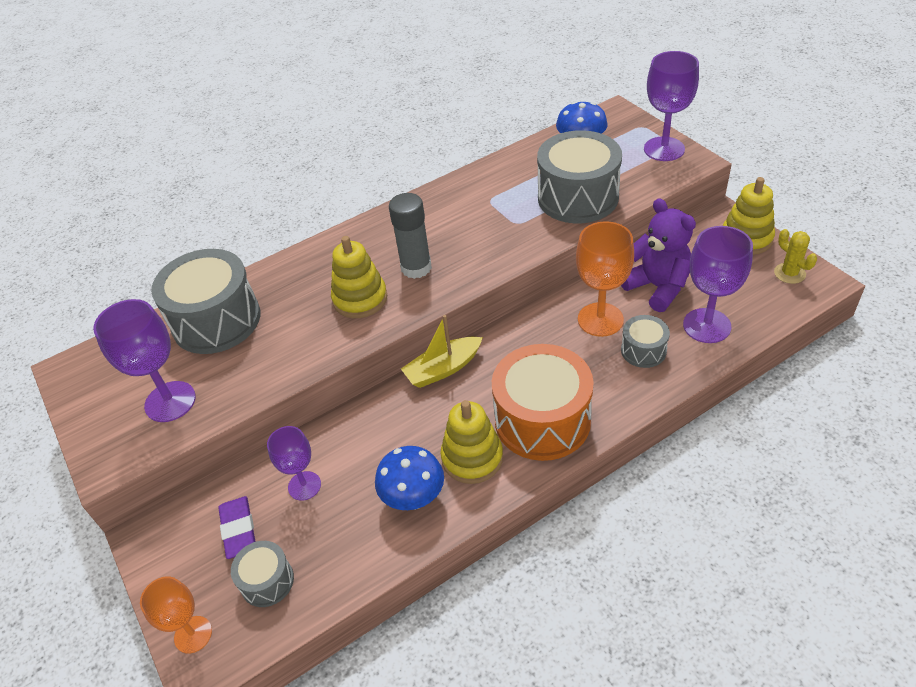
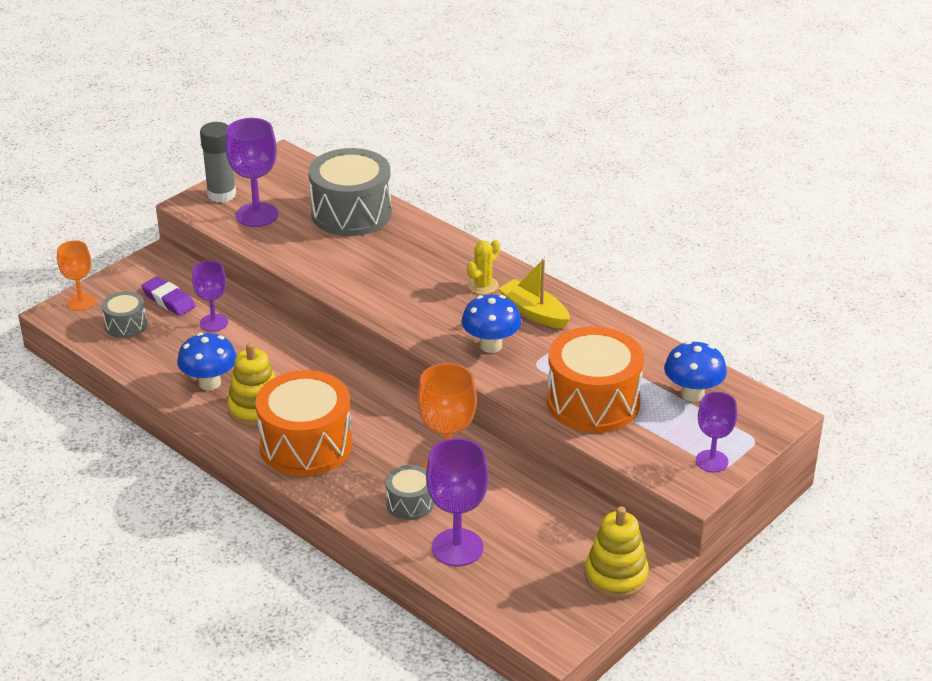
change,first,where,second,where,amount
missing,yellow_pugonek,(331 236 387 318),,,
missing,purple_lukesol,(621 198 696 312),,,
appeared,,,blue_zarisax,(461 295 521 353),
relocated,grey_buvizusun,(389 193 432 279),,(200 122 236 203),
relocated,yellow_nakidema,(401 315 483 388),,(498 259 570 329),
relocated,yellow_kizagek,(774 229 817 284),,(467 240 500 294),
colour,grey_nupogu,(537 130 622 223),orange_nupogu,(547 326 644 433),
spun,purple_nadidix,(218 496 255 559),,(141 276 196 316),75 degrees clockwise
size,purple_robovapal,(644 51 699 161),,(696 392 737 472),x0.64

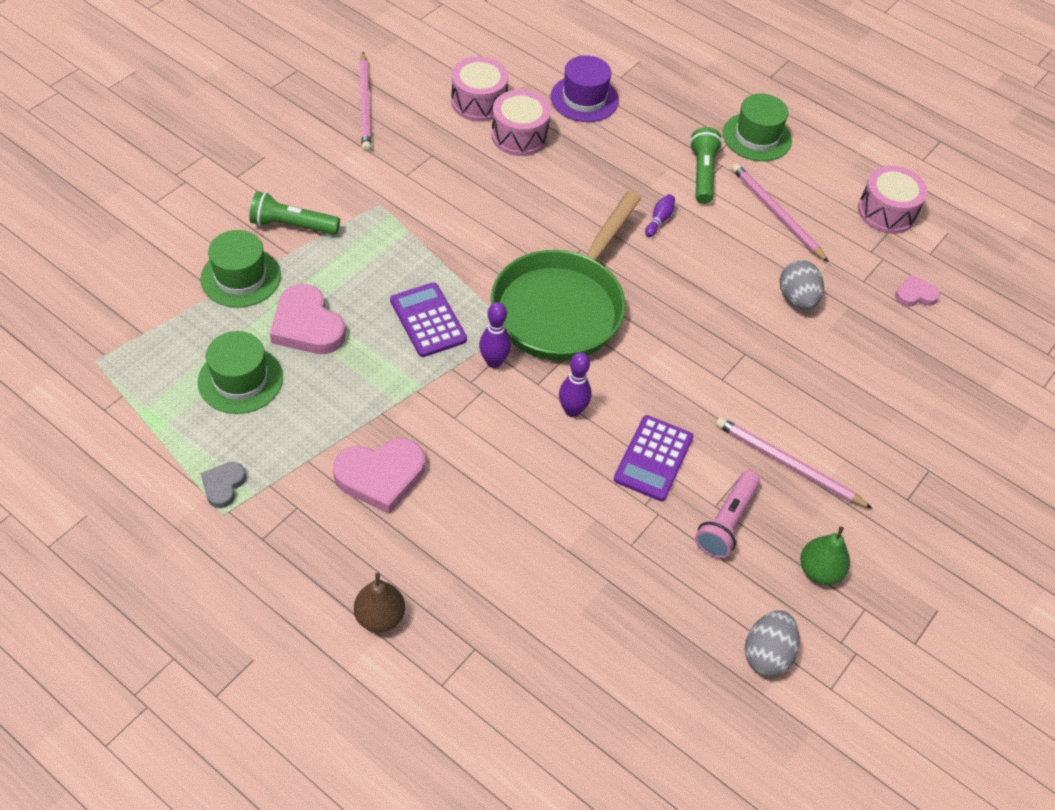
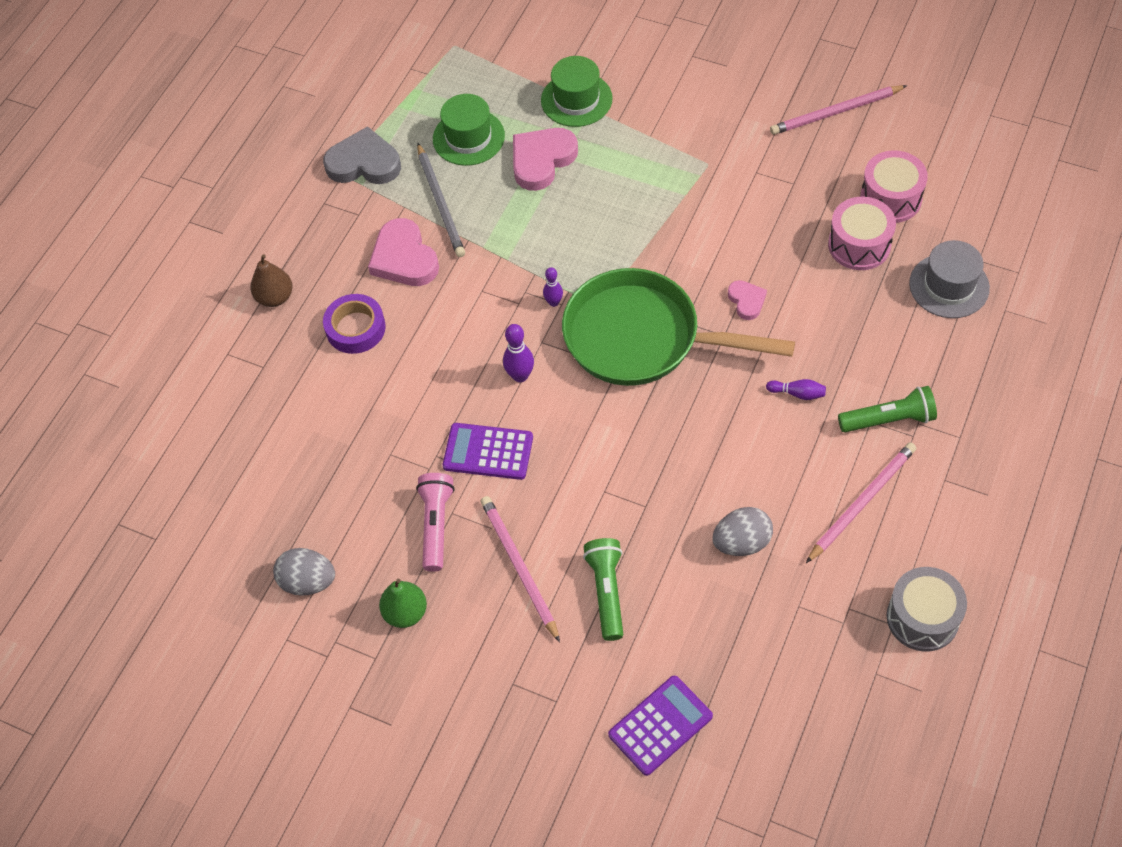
change,first,where,second,where,amount
missing,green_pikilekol,(723 94 792 161),,,
appeared,,,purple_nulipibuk,(323 294 386 354),
appeared,,,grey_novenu,(417 143 465 257),
relocated,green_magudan,(249 191 340 235),,(583 538 623 641),
relocated,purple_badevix,(390 282 467 357),,(608 675 713 776),
relocated,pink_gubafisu,(895 274 940 307),,(728 280 767 320),
colour,purple_pikilekol,(550 55 619 122),grey_pikilekol,(909 240 990 318),
colour,pink_nupogu,(858 165 928 234),grey_nupogu,(886 567 967 652),
spun,pink_magudan,(695 470 760 558),,(416 473 455 572),75 degrees clockwise
spun,pink_novenu,(716 417 873 509),,(481 496 560 643),45 degrees counterclockwise
size,grey_gubafisu,(201 462 246 508),,(323 126 401 184),x1.84
size,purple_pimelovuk,(479 302 511 368),,(543 267 563 307),x0.66

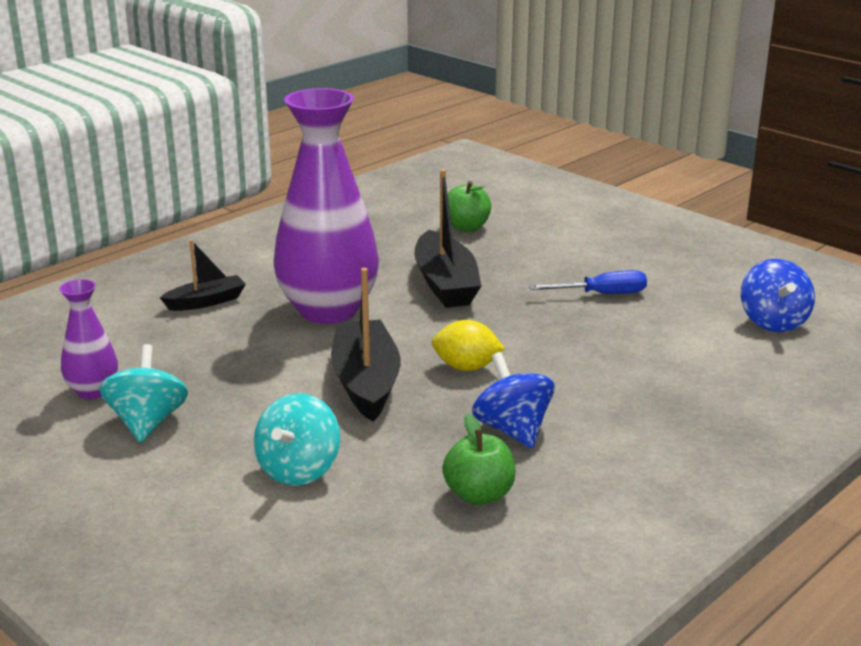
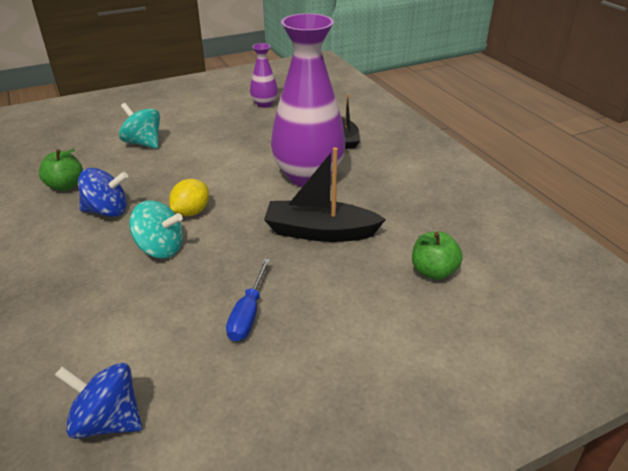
change,first,where,second,where,amount
missing,black_nakidema,(331 268 401 421),,,
relocated,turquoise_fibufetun,(99 344 188 443),,(129 200 183 258),

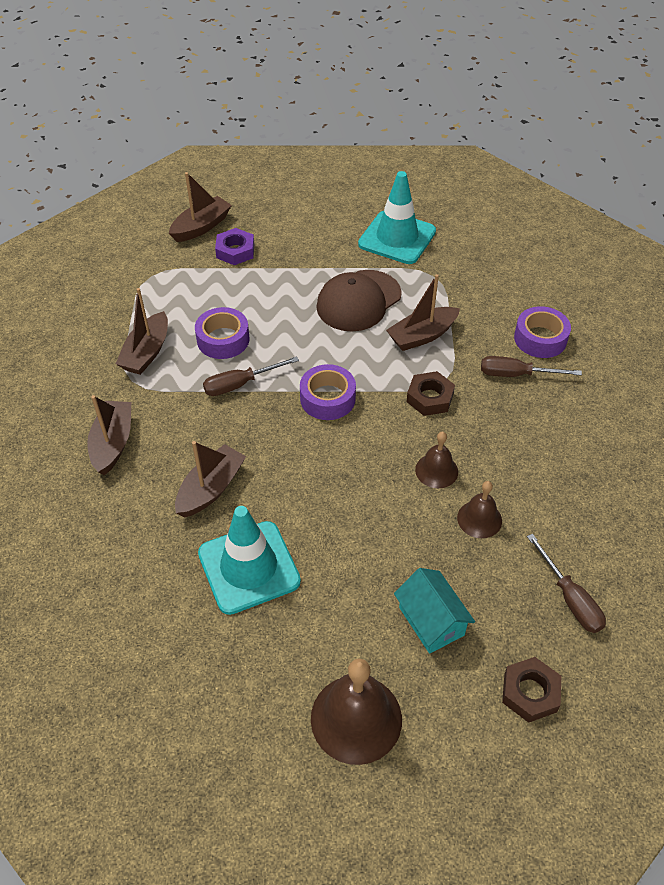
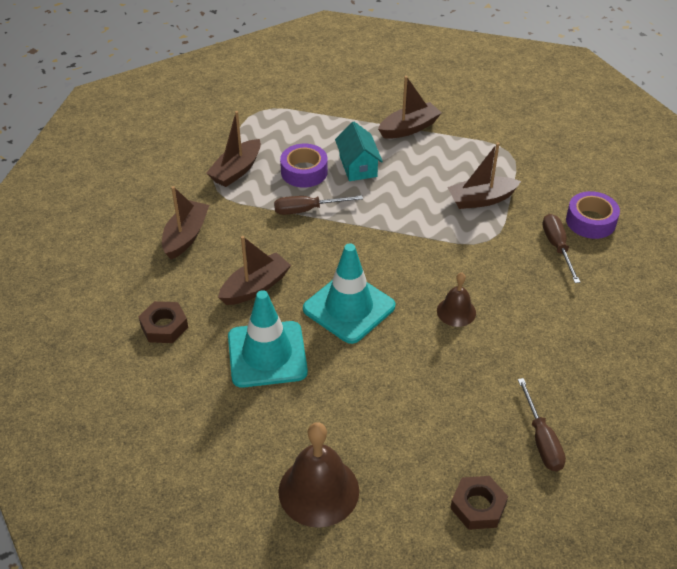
change,first,where,second,where,amount
missing,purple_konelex,(215 228 254 265),,,
missing,purple_nulipibuk,(300 364 356 420),,,
missing,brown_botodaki,(316 270 402 332),,,
missing,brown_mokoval,(457 481 502 538),,,
relocated,brown_nakidema,(169 172 232 242),,(378 76 441 139),
relocated,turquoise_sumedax,(358 171 436 264),,(303 243 395 344),
relocated,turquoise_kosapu,(394 568 475 654),,(335 122 383 181),
relocated,brown_konelex,(406 371 455 416),,(138 301 188 343),
spun,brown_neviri,(481 356 582 377),,(543 214 580 283),60 degrees clockwise

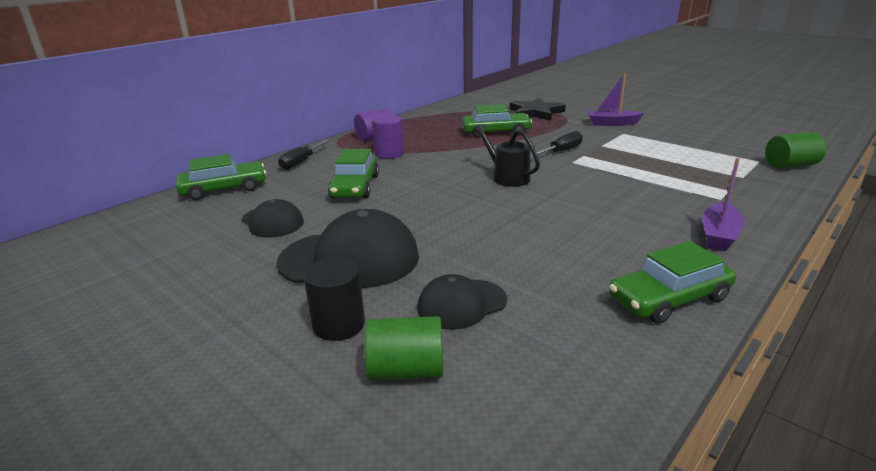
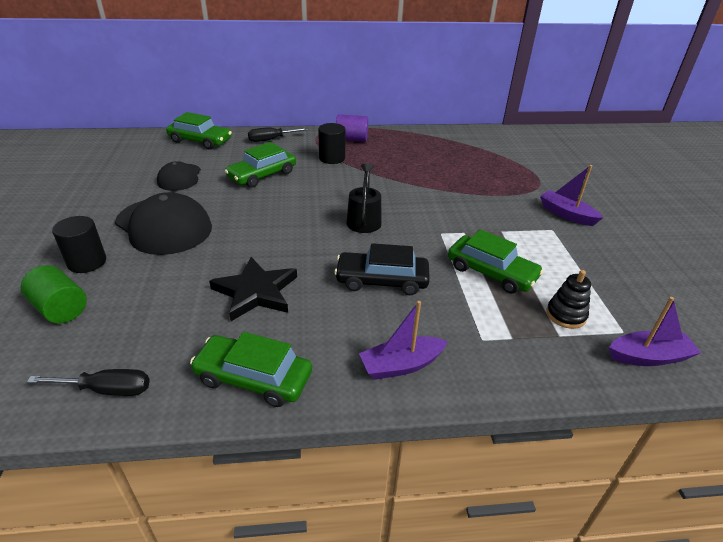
change,first,where,second,where,amount
missing,black_botodaki,(417 274 507 330),,,
appeared,,,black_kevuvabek,(334 243 430 295),
appeared,,,black_pugonek,(546 270 591 329),
relocated,green_kevuvabek,(462 104 532 138),,(448 229 544 294),
relocated,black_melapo,(509 98 566 121),,(209 257 297 321),
relocated,black_neviri,(531 131 583 155),,(27 369 150 396),
exchanged,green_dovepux,(765 132 826 169),purple_nakidema,(609 297 701 366),
colour,purple_dovepux,(372 115 404 159),black_dovepux,(318 123 346 164),

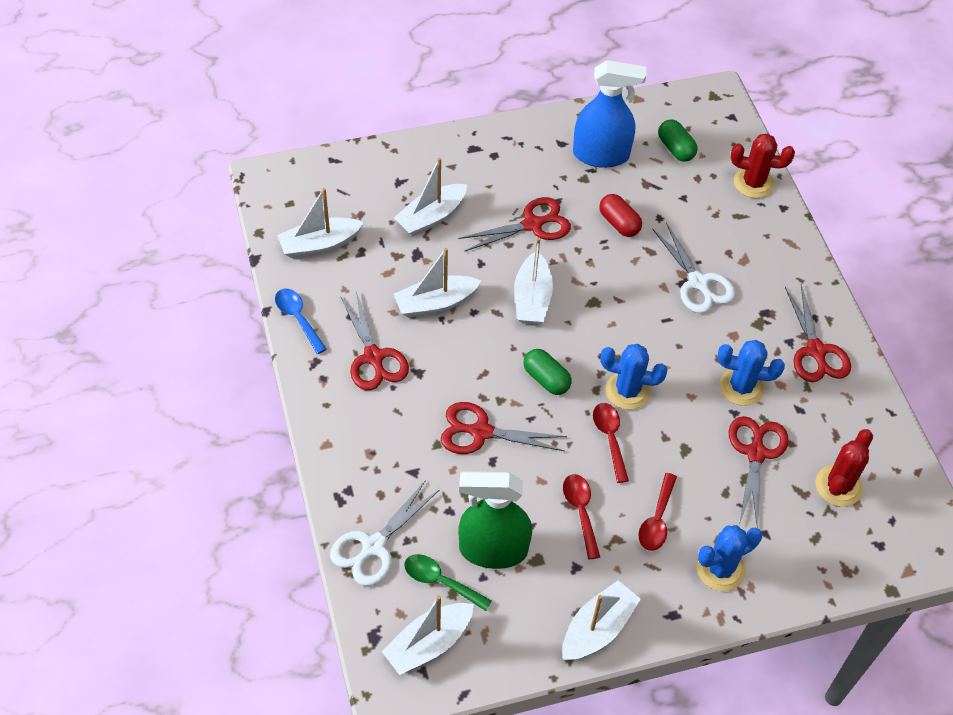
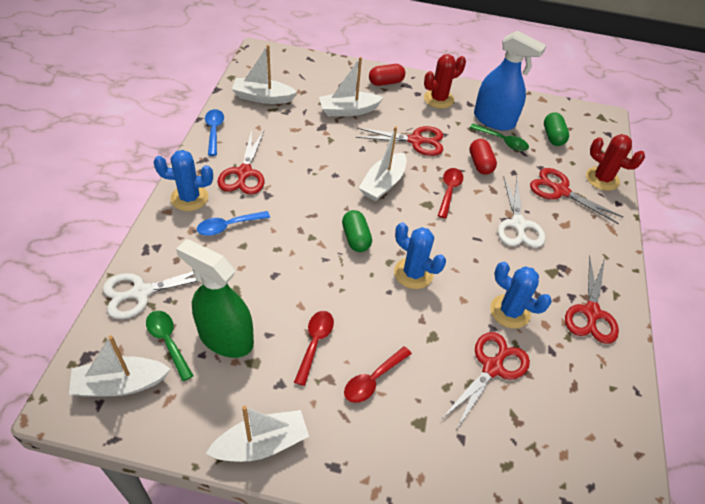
change,first,where,second,where,amount
missing,white_nakidema,(394 248 481 318),,,
appeared,,,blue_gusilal,(197 211 270 236),
appeared,,,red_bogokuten,(369 64 405 86),
appeared,,,green_gusilal,(470 123 529 151),
relocated,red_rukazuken,(441 402 567 454),,(530 168 623 224),
relocated,red_gusilal,(593 403 629 483),,(438 168 463 219),
relocated,blue_kizagek,(697 525 762 591),,(153 150 213 211),
relocated,red_kizagek,(815 429 873 507),,(424 54 466 109),

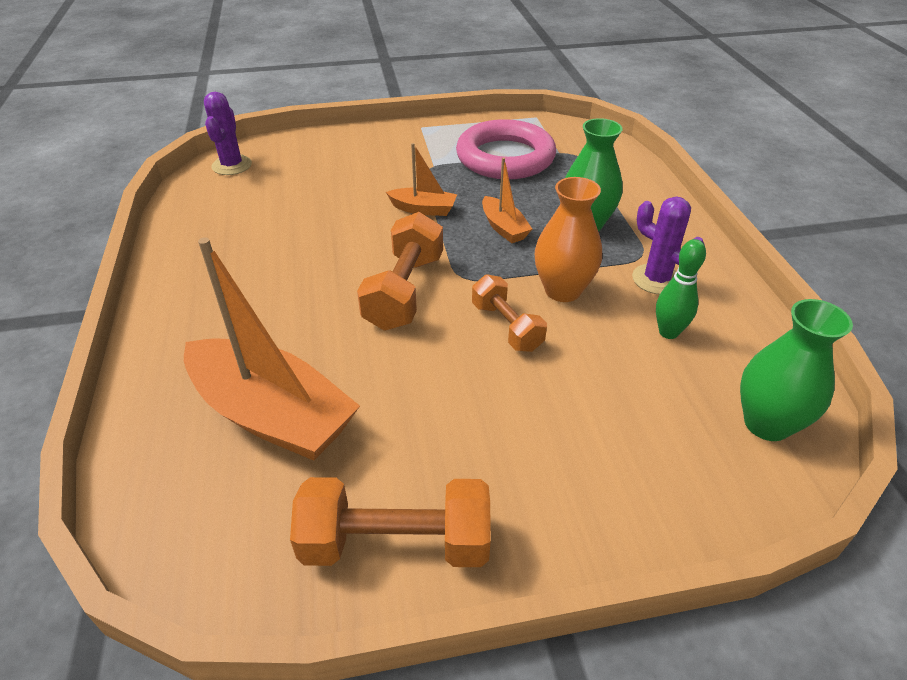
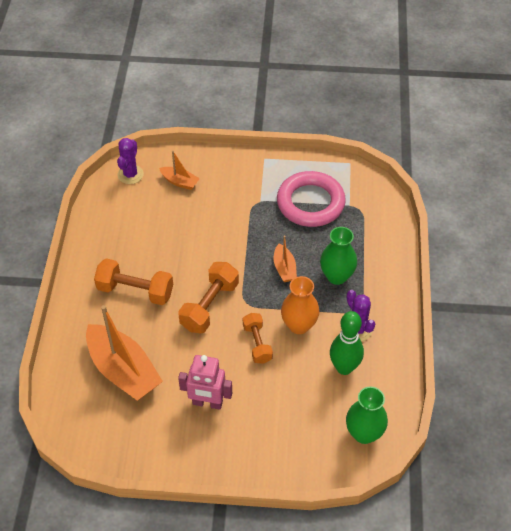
change,first,where,second,where,amount
appeared,,,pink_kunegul,(178 355 232 410),
relocated,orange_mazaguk,(290 477 491 567),,(94 258 173 305),
relocated,orange_nakidema,(386 143 457 216),,(159 150 200 190),
size,green_pimelovuk,(656 239 706 339),,(330 311 364 375),x1.53

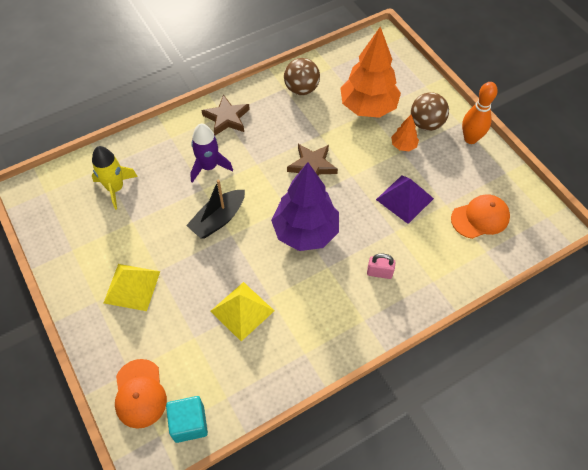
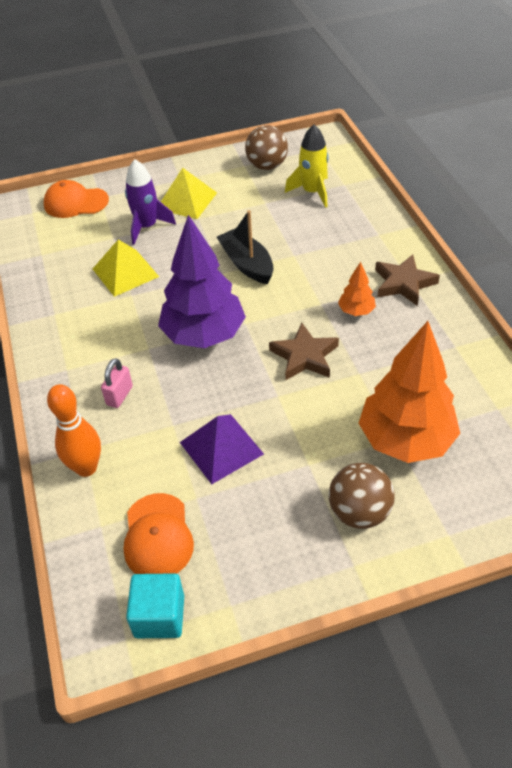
change,first,where,second,where,amount
relocated,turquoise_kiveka,(166 396 208 443),,(126 573 184 638),
relocated,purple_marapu,(190 123 233 183),,(125 159 176 245),
relocated,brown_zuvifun,(284 58 320 95),,(245 125 288 170),
relocated,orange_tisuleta,(391 115 419 151),,(338 262 376 316),
relocated,orange_pimelovuk,(462 82 498 144),,(47 384 101 477),

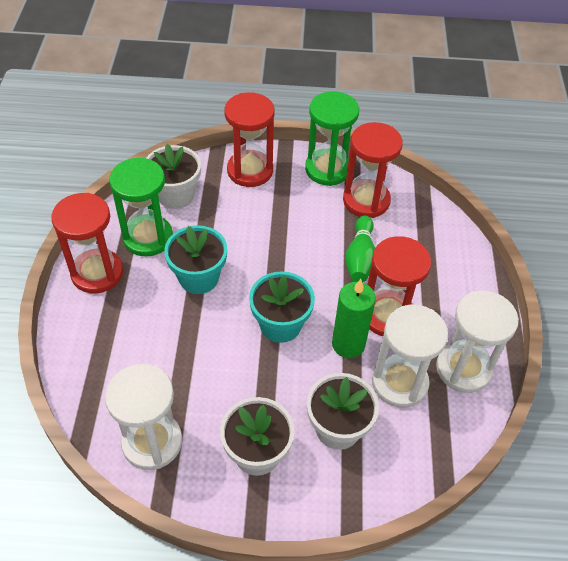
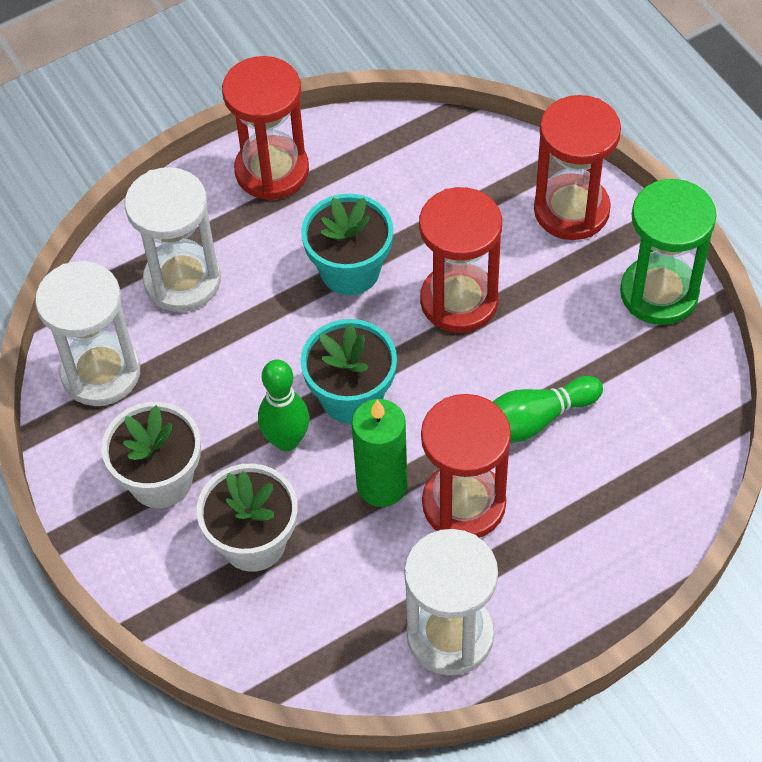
change,first,where,second,where,amount
missing,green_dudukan,(109 158 173 256),,,
missing,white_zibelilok,(146 144 201 209),,,
appeared,,,green_pimelovuk,(258 359 310 451),
relocated,red_dudukan,(343 122 403 218),,(419 187 502 333),
relocated,white_dudukan,(372 304 448 408),,(125 167 221 312),

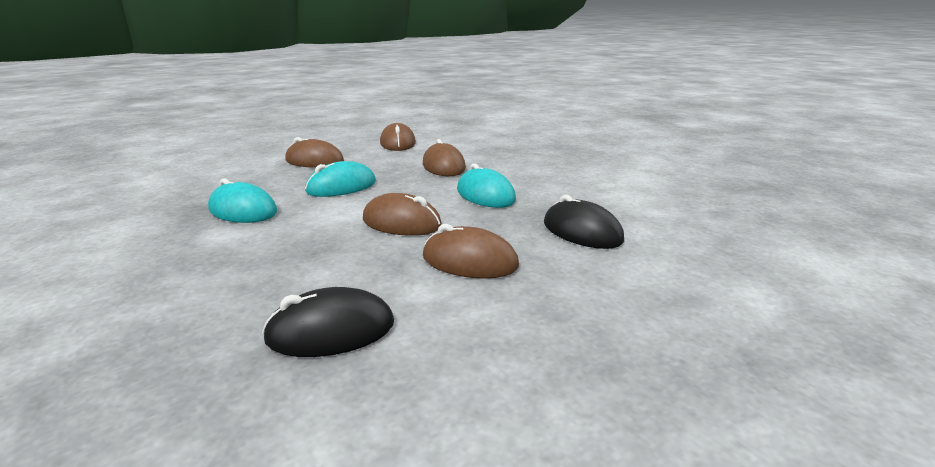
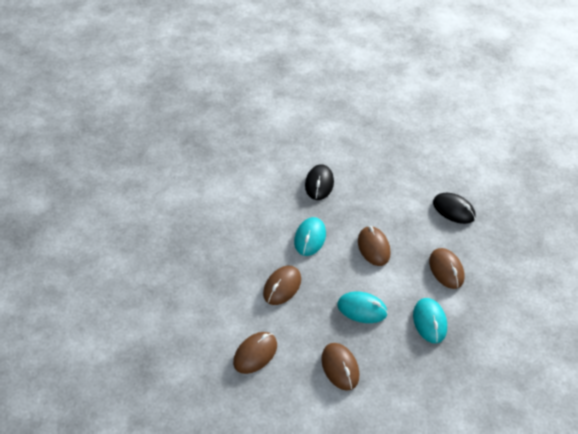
change,first,where,second,where,amount
relocated,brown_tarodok,(423 224 519 279),,(429 248 464 289),

